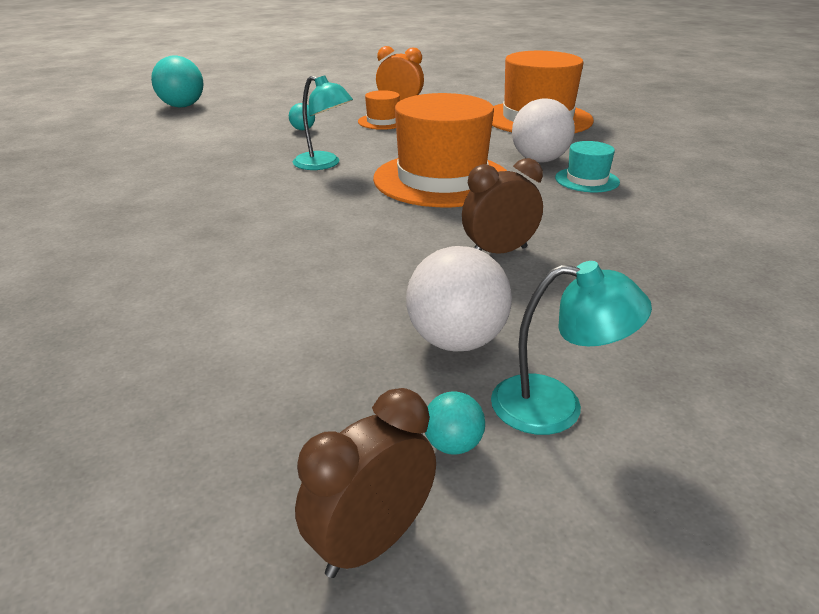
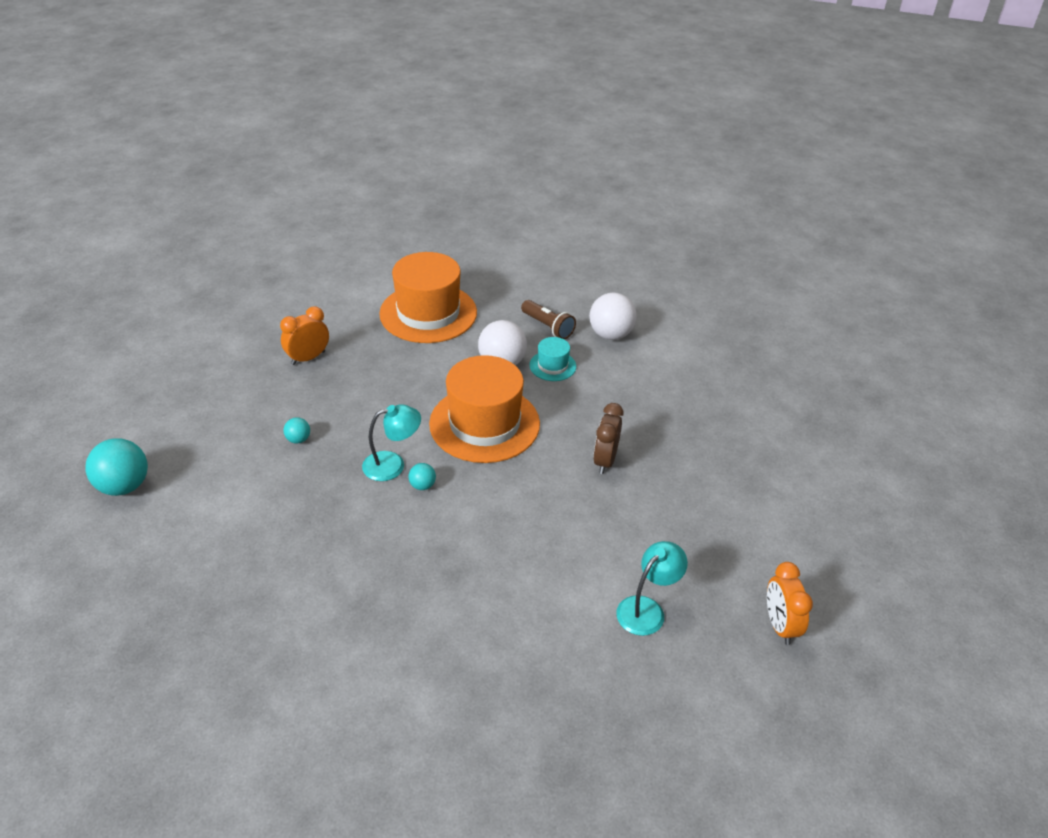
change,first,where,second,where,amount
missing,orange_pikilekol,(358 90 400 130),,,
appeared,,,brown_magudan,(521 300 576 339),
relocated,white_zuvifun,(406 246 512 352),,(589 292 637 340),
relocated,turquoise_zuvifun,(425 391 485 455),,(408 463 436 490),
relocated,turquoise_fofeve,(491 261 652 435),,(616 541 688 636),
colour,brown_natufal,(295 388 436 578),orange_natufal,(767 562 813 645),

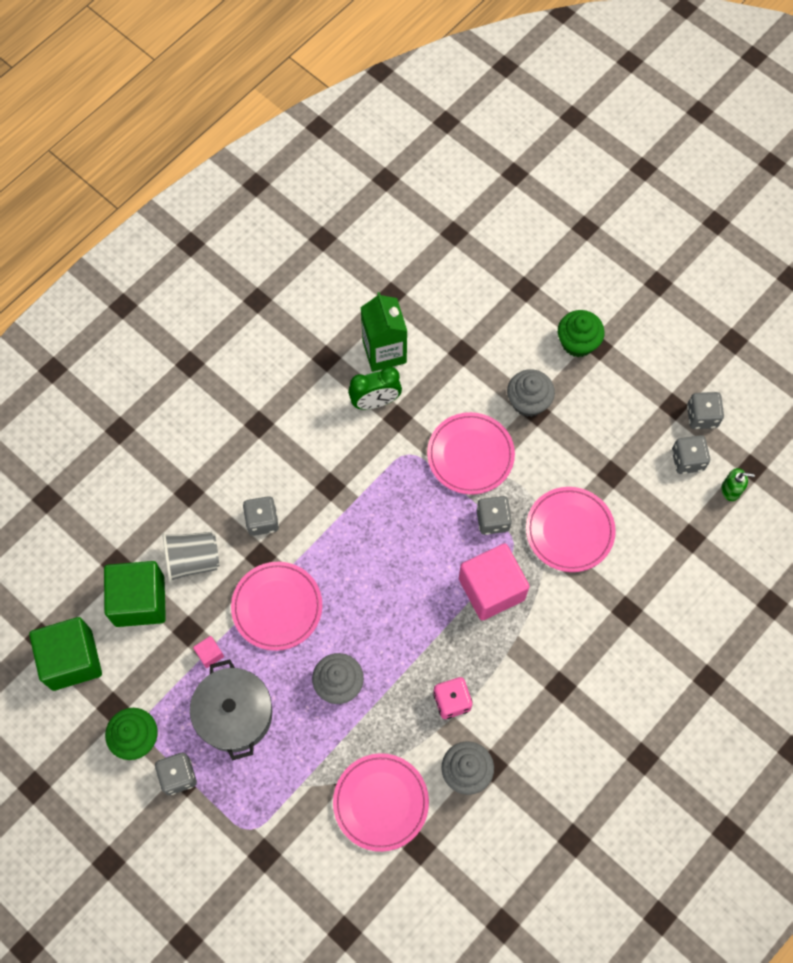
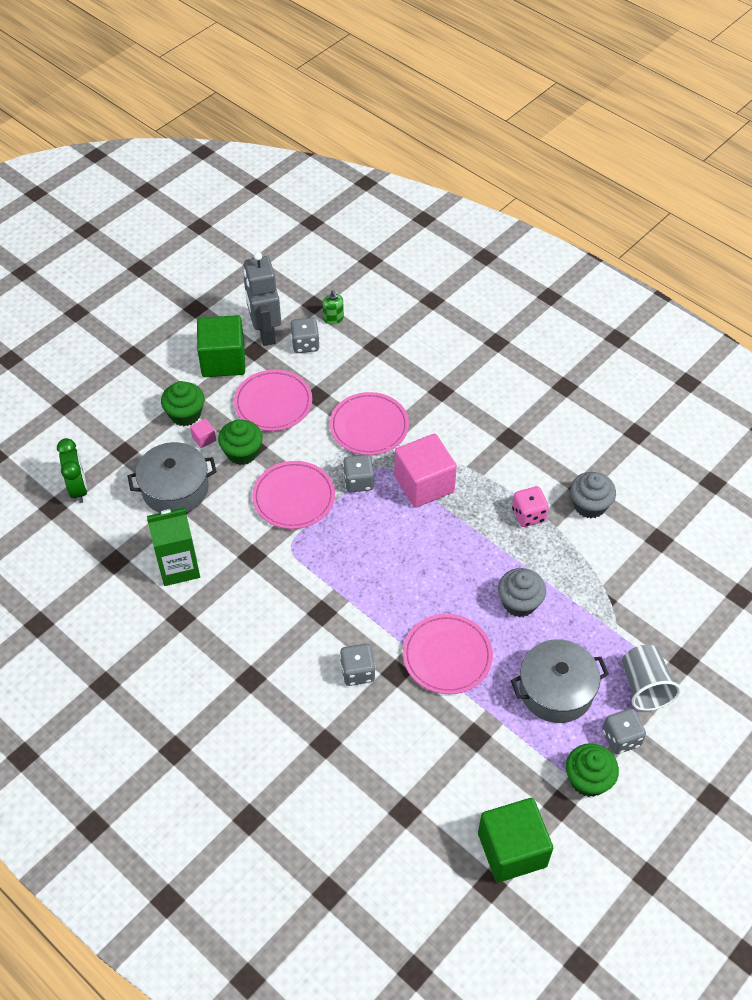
change,first,where,second,where,amount
appeared,,,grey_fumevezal,(128 442 217 513),
relocated,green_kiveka,(104 561 166 627),,(197 315 245 377),
relocated,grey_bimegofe,(162 532 219 582),,(622 645 681 711),
relocated,pink_kiveka,(193 636 224 668),,(190 418 216 448),
relocated,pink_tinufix,(333 753 429 852),,(234 370 312 431),
relocated,green_natufal,(348 366 402 410),,(57 438 87 503),
exchanged,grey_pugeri,(687 392 724 429),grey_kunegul,(244 252 281 346),
colour,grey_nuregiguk,(507 369 555 417),green_nuregiguk,(218 419 263 465),
spun,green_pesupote,(721 468 755 501),,(323 290 344 325),150 degrees clockwise

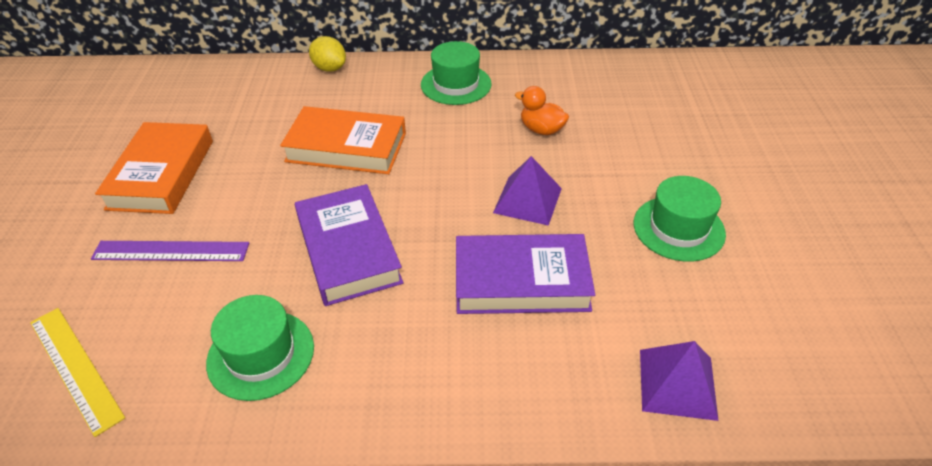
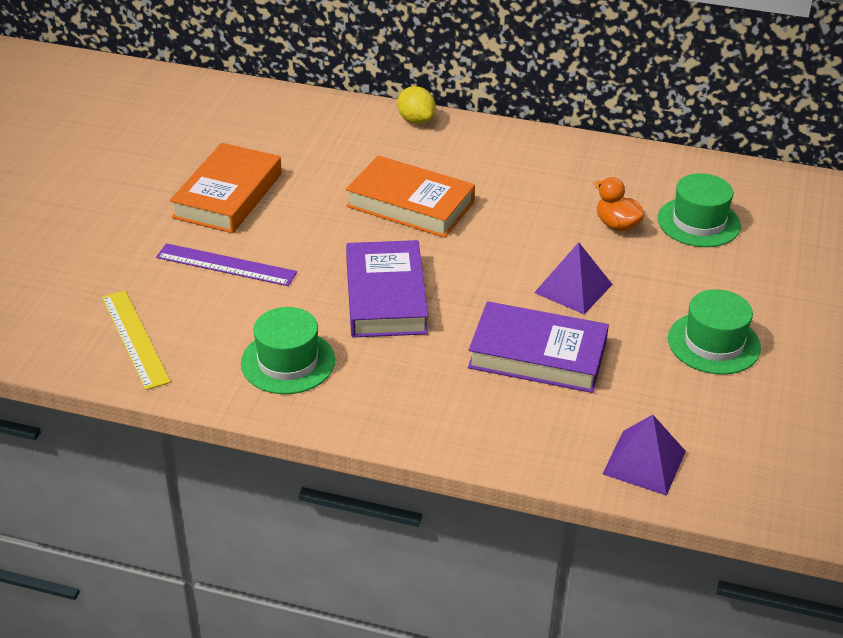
change,first,where,second,where,amount
relocated,green_pikilekol,(421 41 492 105),,(658 173 741 247),

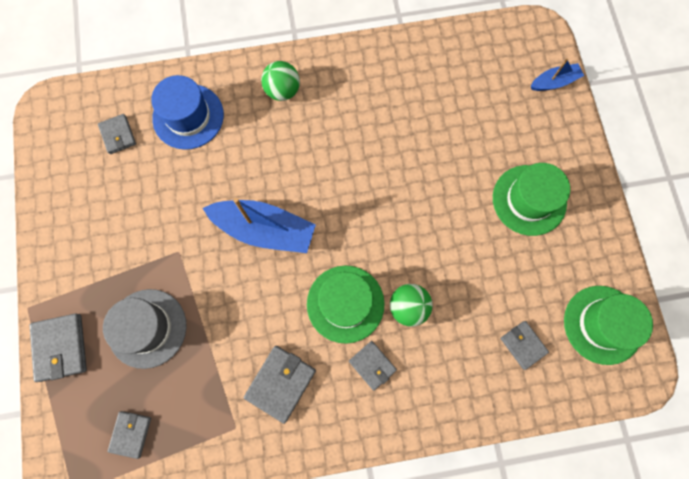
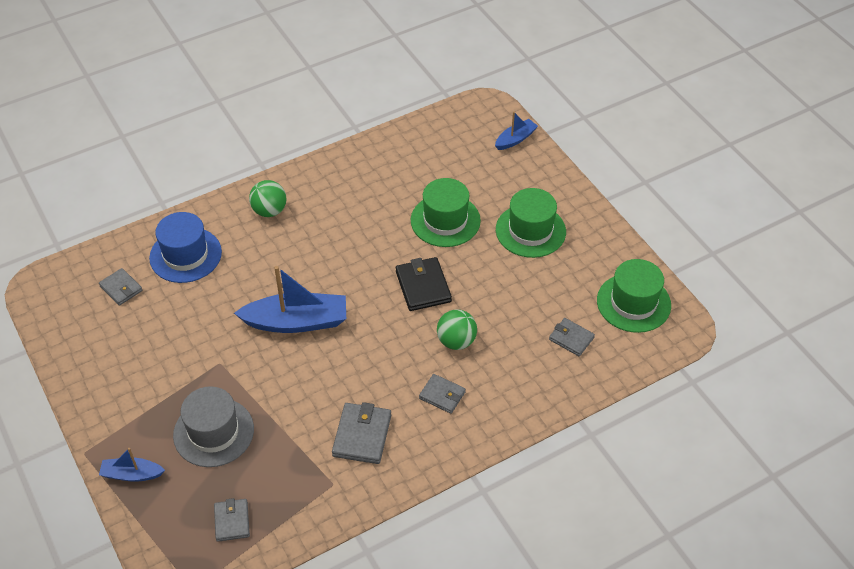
change,first,where,second,where,amount
appeared,,,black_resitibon,(396 257 452 311),
relocated,green_pikilekol,(307 266 385 344),,(411 178 481 247),
exchanged,grey_resitibon,(29 313 87 382),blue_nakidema,(99 448 165 482),

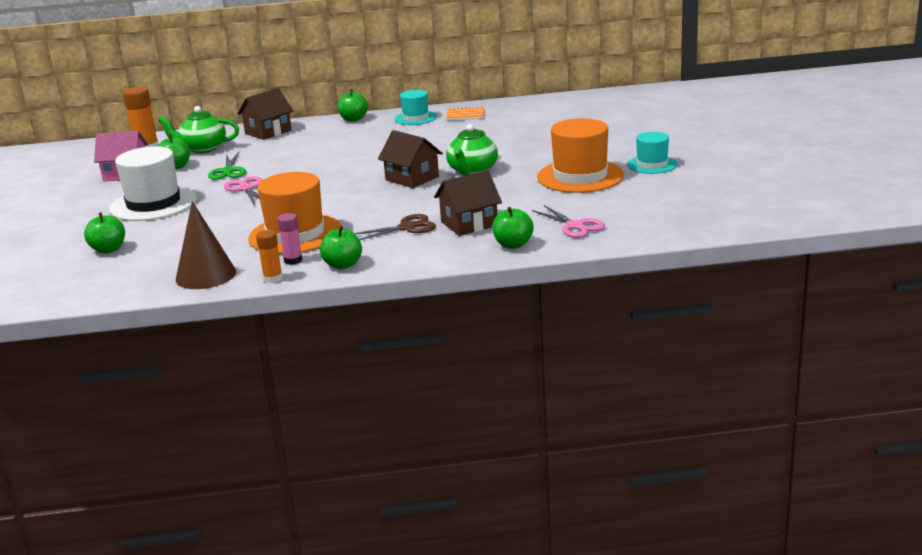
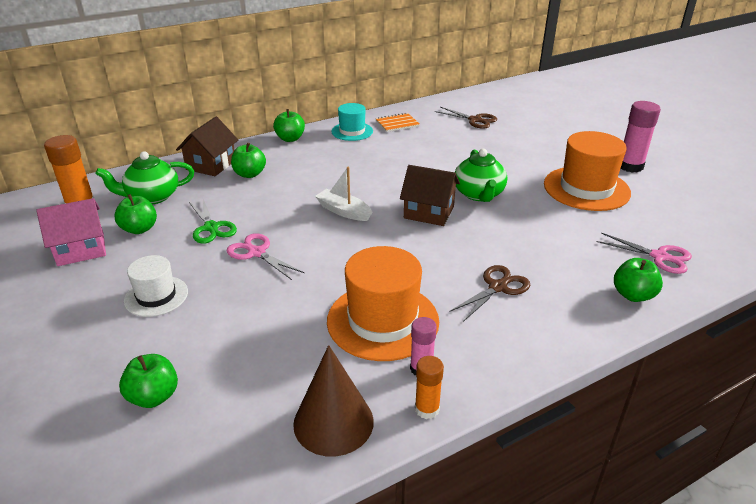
change,first,where,second,where,amount
missing,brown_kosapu,(434 170 502 236),,,
appeared,,,white_nakidema,(315 167 373 221),
appeared,,,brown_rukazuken,(435 107 497 129),
relocated,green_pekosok,(320 226 362 269),,(231 143 266 178),
exchanged,turquoise_pikilekol,(627 132 677 174),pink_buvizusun,(621 101 661 173),
size,white_pikilekol,(109 146 197 221),,(124 255 188 317),x0.58

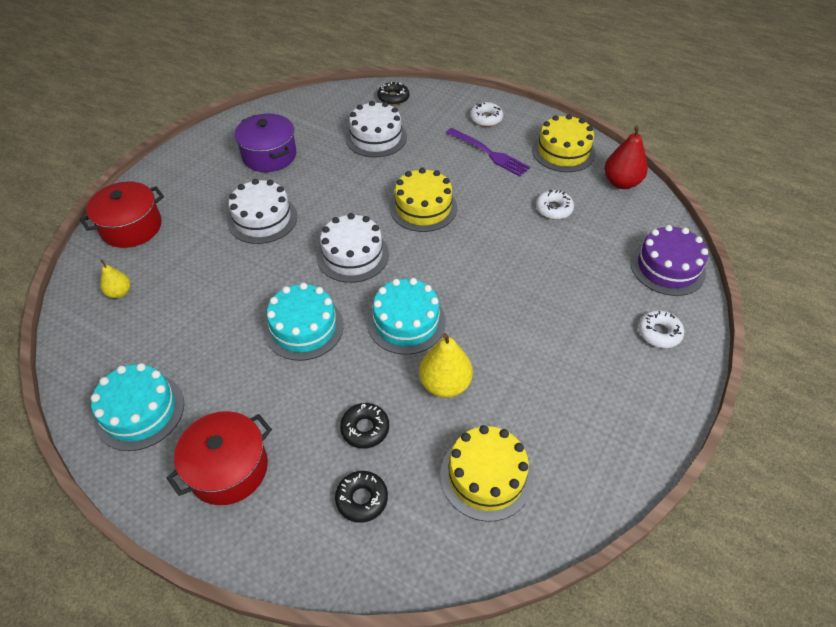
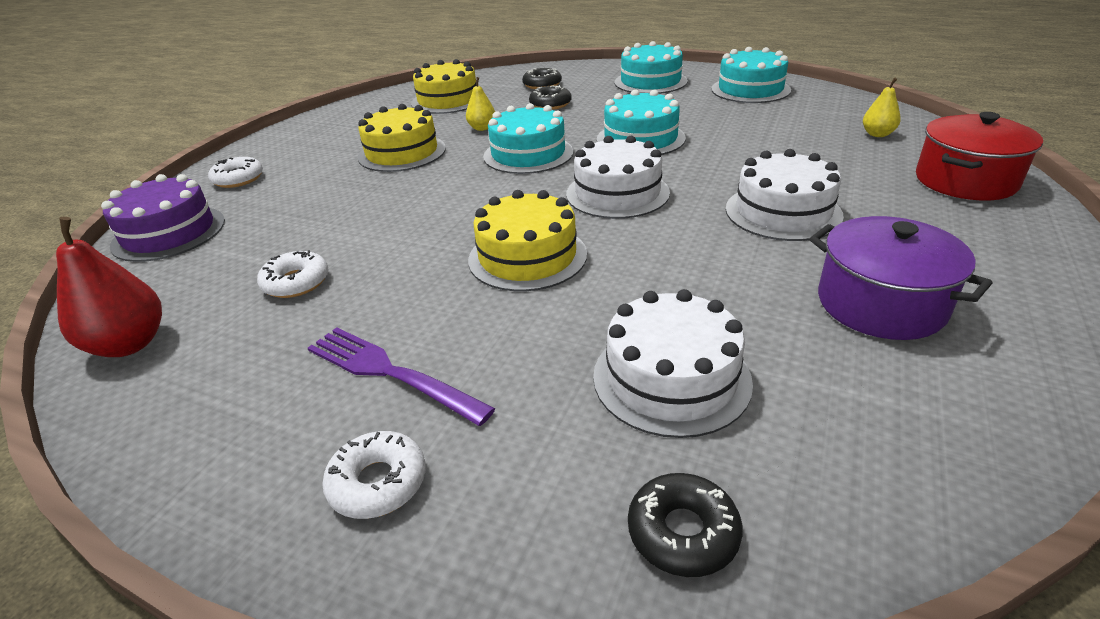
change,first,where,second,where,amount
relocated,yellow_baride,(532 114 595 172),,(358 104 446 172),
exchanged,red_fumevezal,(167 411 272 505),turquoise_baride,(615 41 688 94),
size,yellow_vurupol,(419 333 473 398),,(466 77 495 131),x0.59

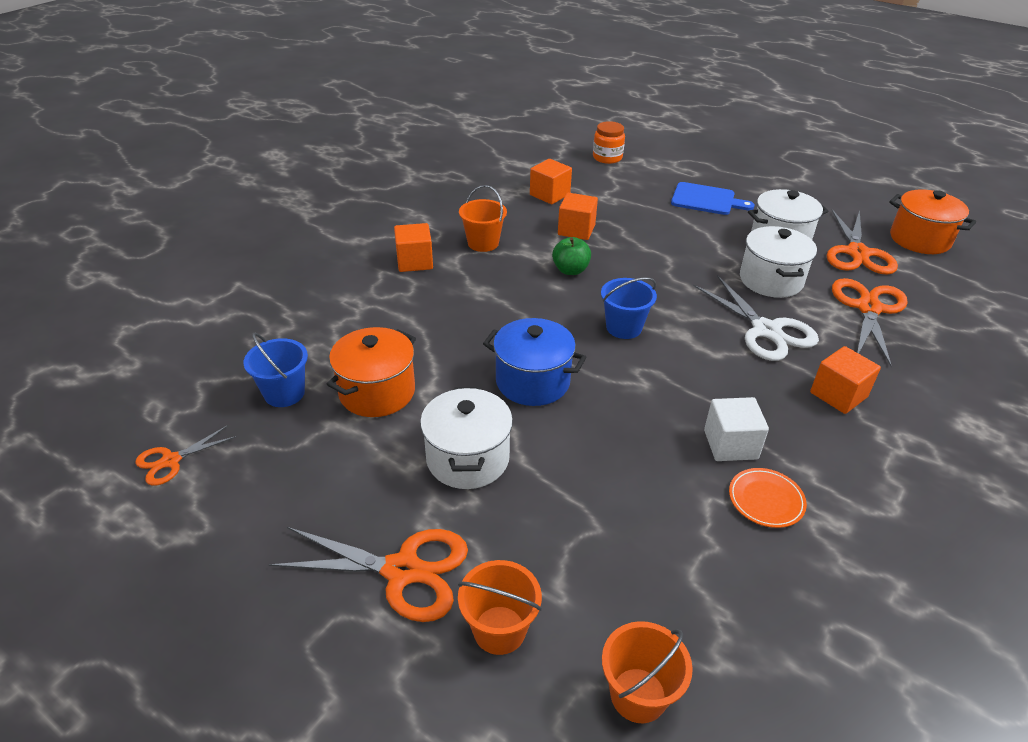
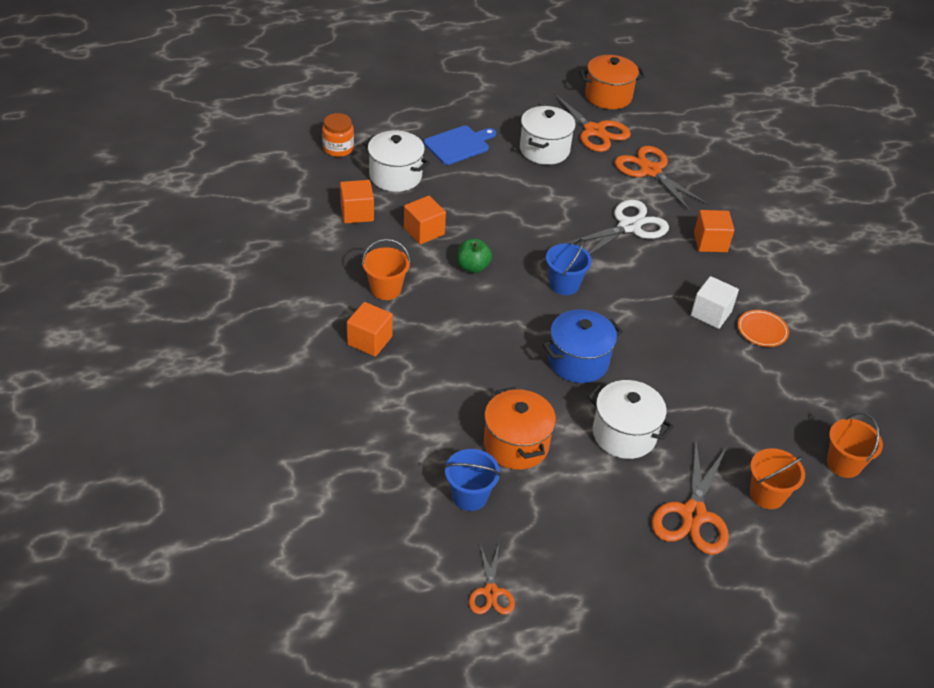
change,first,where,second,where,amount
relocated,white_fumevezal,(740 226 817 298),,(363 131 430 192),
spun,orange_rukazuken,(269 527 468 622),,(652 442 729 555),150 degrees clockwise
spun,white_rukazuken,(693 275 819 361),,(568 200 669 255),45 degrees counterclockwise

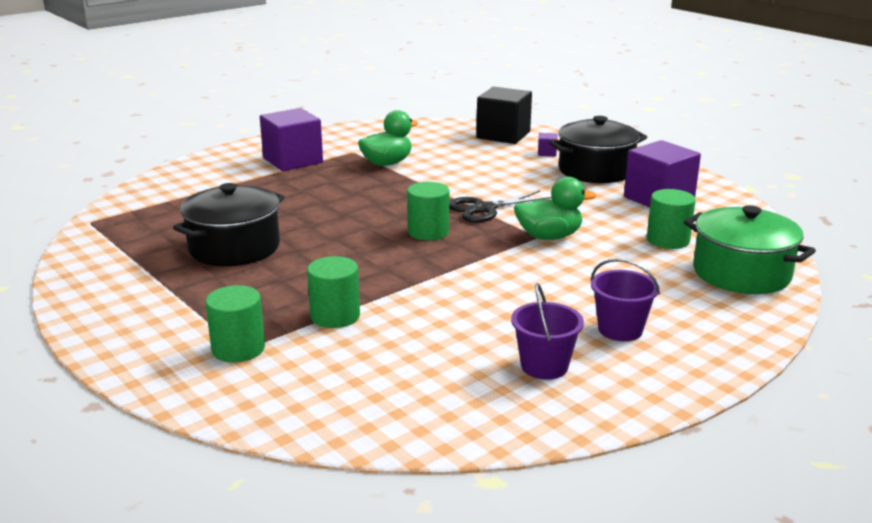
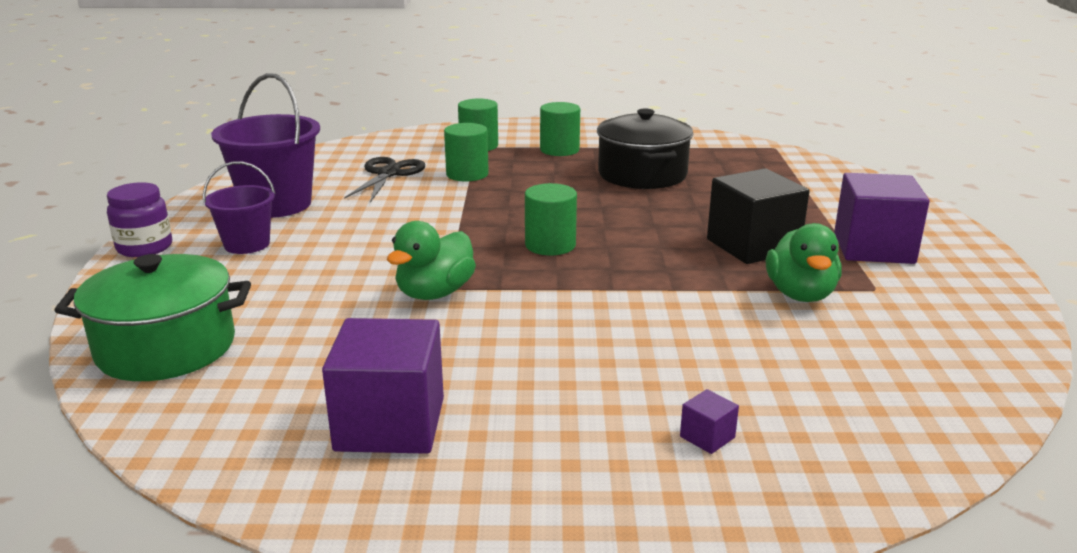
change,first,where,second,where,amount
missing,black_fumevezal,(549 116 647 183),,,
appeared,,,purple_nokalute,(107 182 172 257),
relocated,black_rukazuken,(449 190 552 223),,(344 157 425 203),
relocated,black_kiveka,(476 87 532 144),,(707 168 810 264),
relocated,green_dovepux,(647 189 696 249),,(540 102 580 156),
size,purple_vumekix,(511 283 584 380),,(211 73 320 218),x1.70

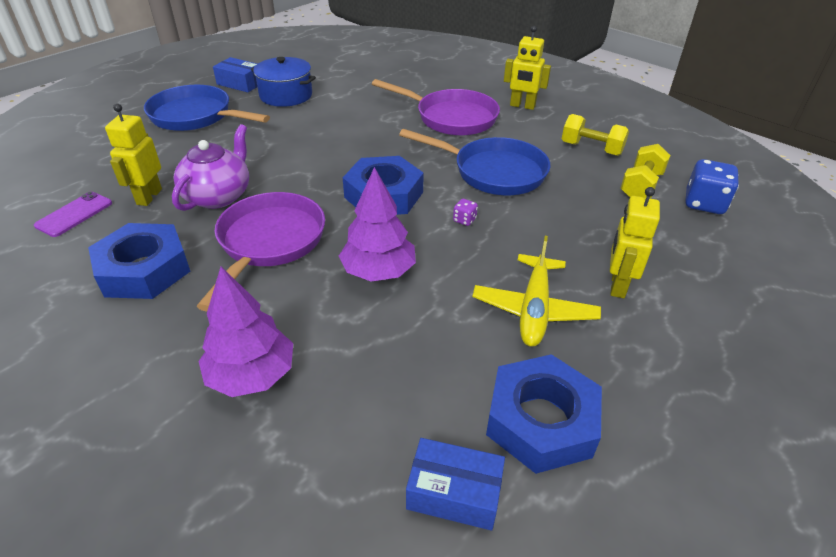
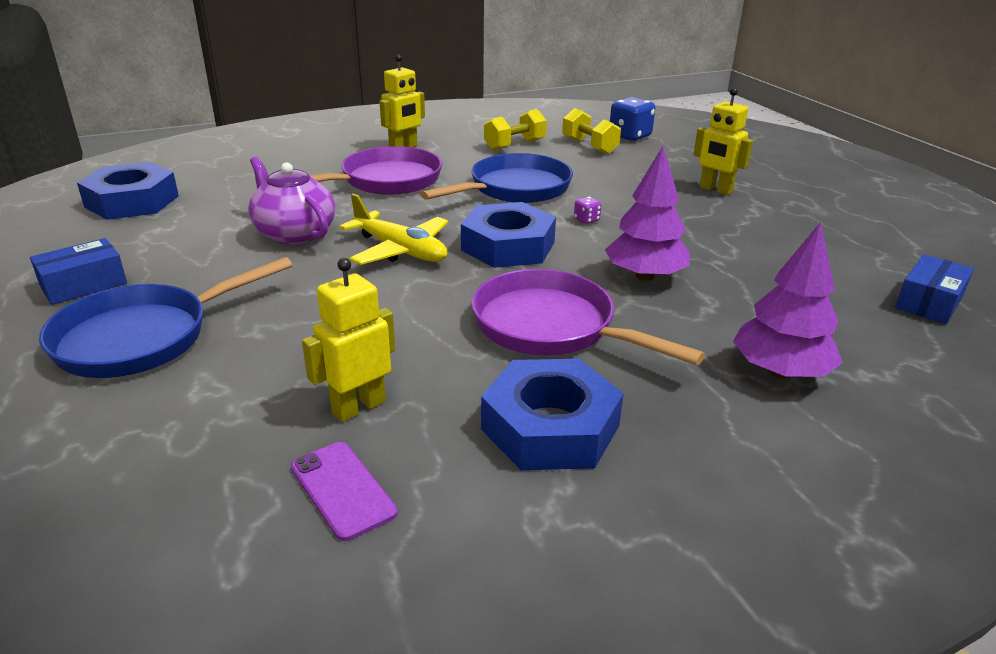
change,first,where,second,where,amount
missing,blue_fumevezal,(251 57 316 107),,,
relocated,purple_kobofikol,(172 124 249 211),,(248 157 335 245),
relocated,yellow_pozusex,(472 236 601 347),,(339 194 448 265),
relocated,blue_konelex,(486 354 602 474),,(77 162 179 220),
spun,yellow_kunegul,(105 104 162 206),,(302 258 395 422),105 degrees clockwise

